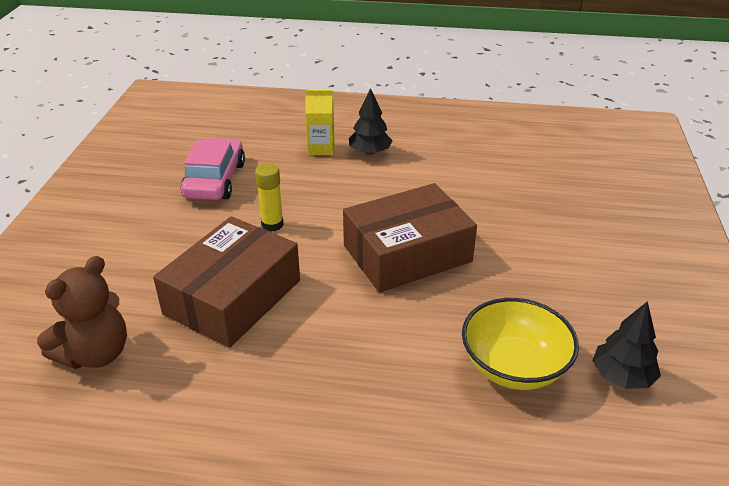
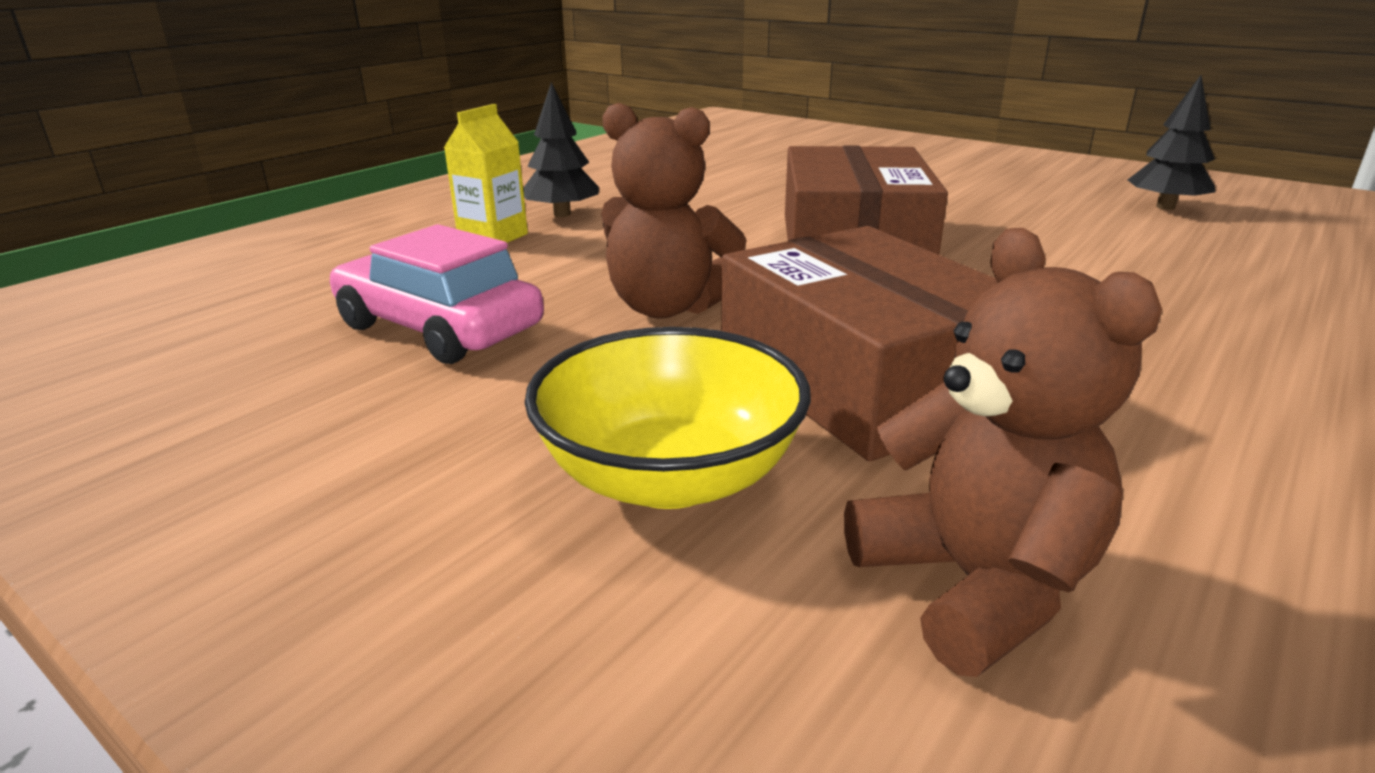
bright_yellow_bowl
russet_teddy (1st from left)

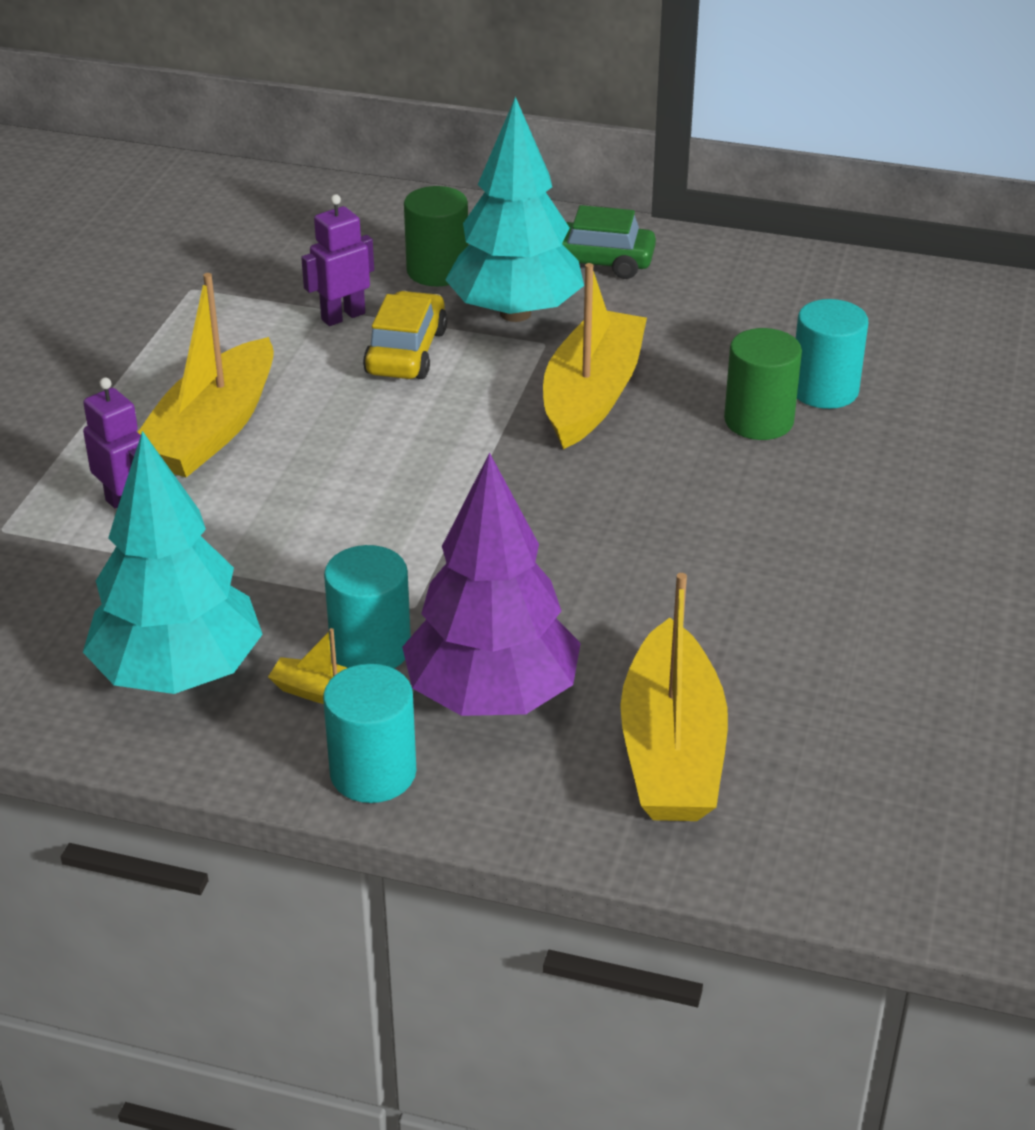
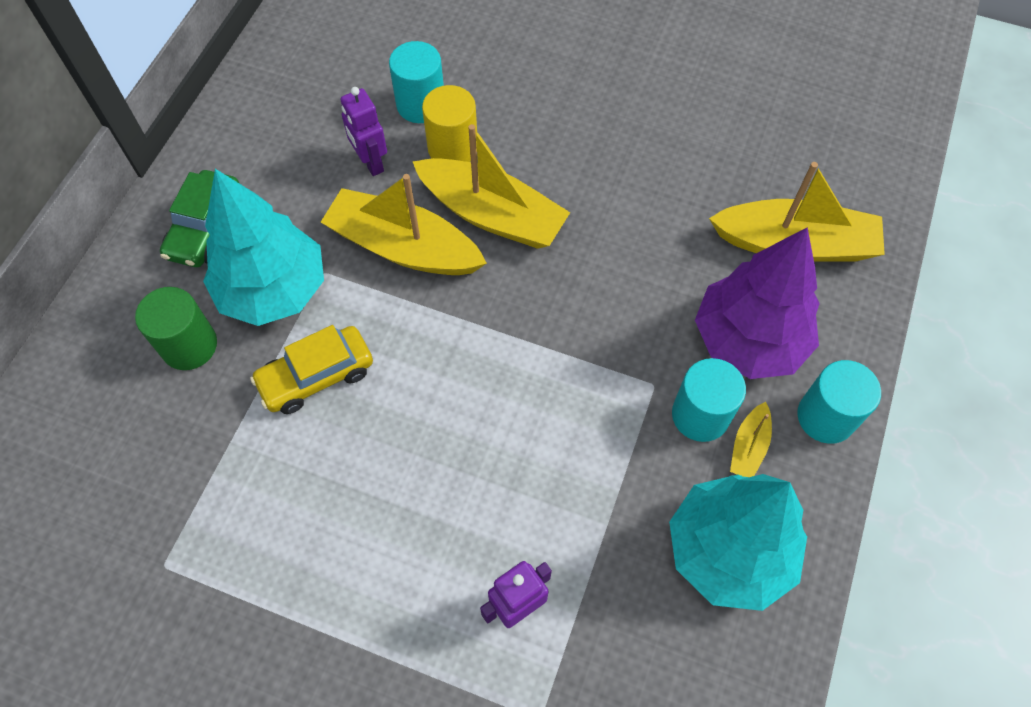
bright_yellow_toy_car
violet_toy_robot (1st from left)
bright_yellow_boat (2nd from left)
bright_yellow_cylinder_shape

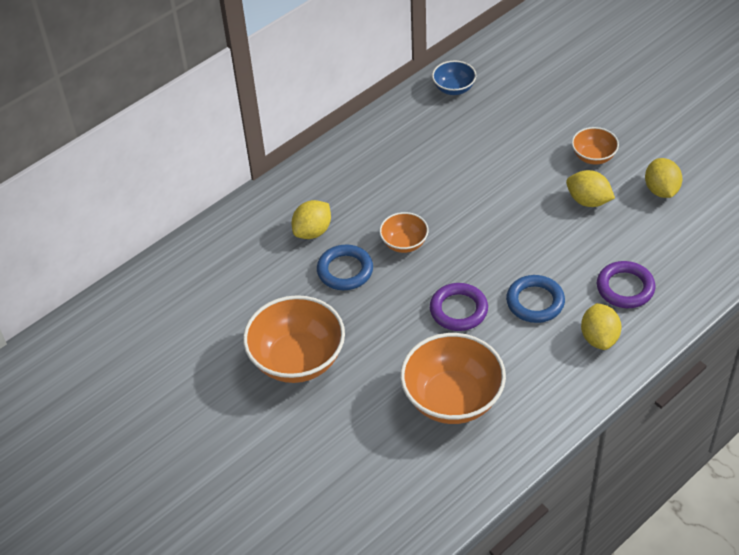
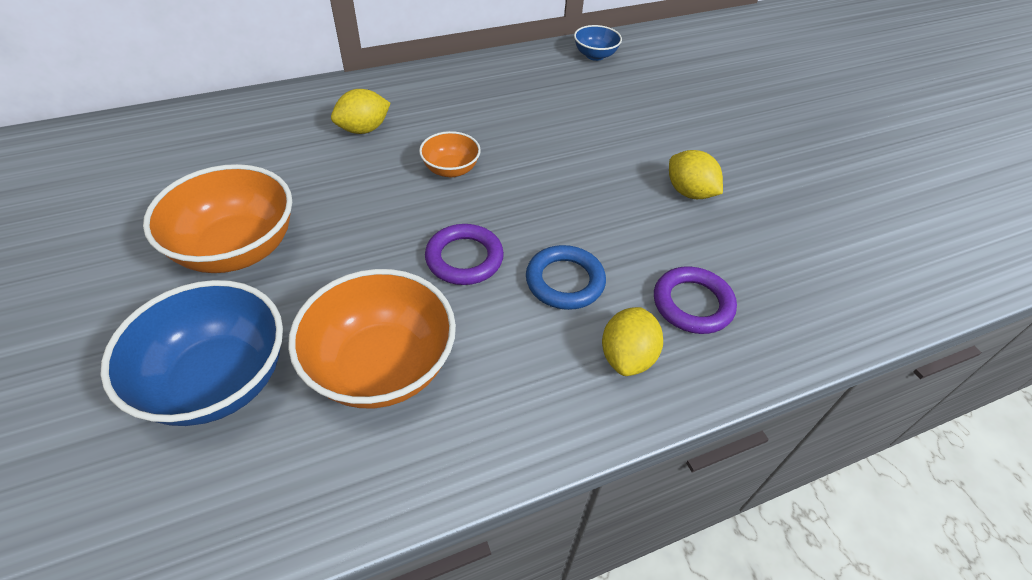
royal_blue_bowl (1st from left)
royal_blue_torus (1st from left in the first image)
orange_bowl (4th from left in the first image)
bright_yellow_citrus_fruit (4th from left in the first image)

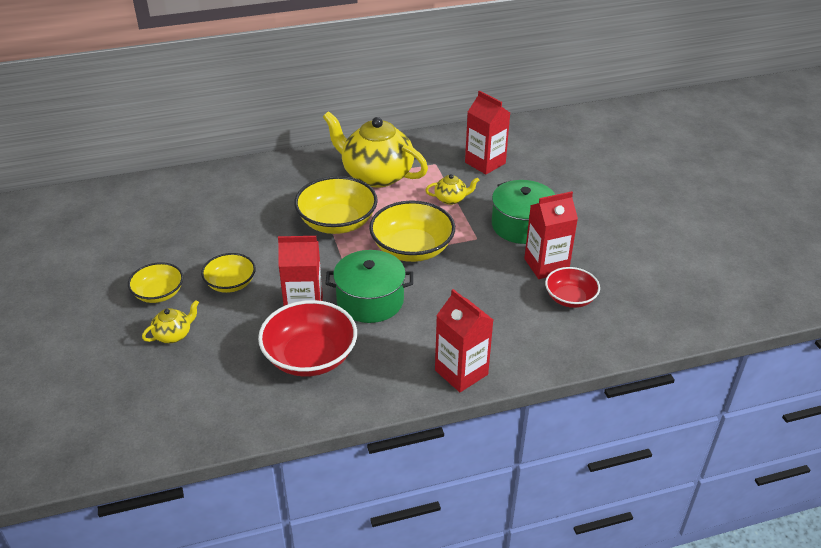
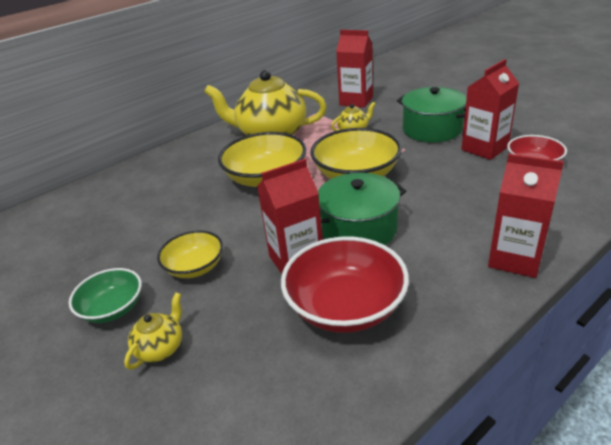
green_bowl

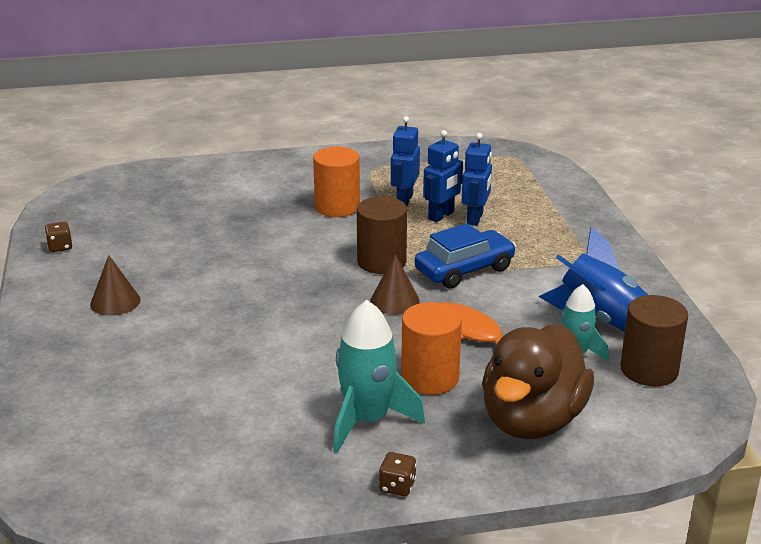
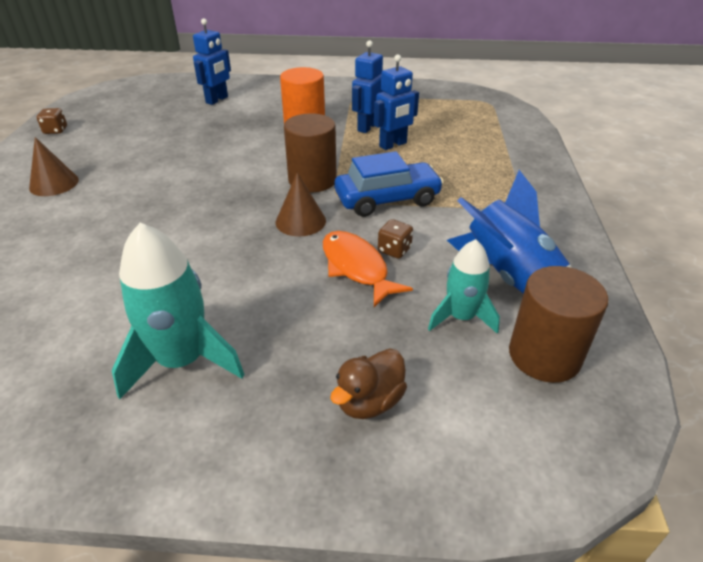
royal_blue_toy_robot (1st from left)
russet_rubber_duck
russet_dice (2nd from left)
orange_cylinder_shape (2nd from left in the first image)

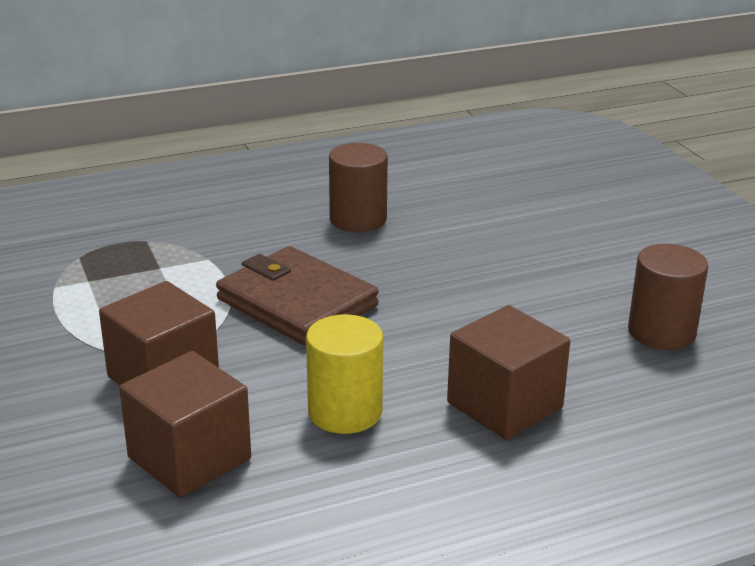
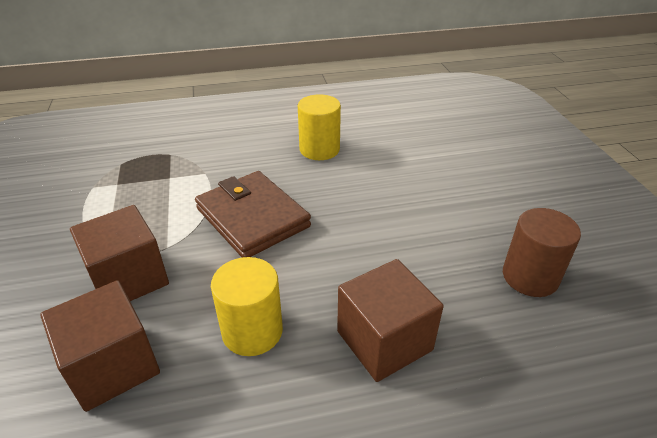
bright_yellow_cylinder_shape (2nd from left)

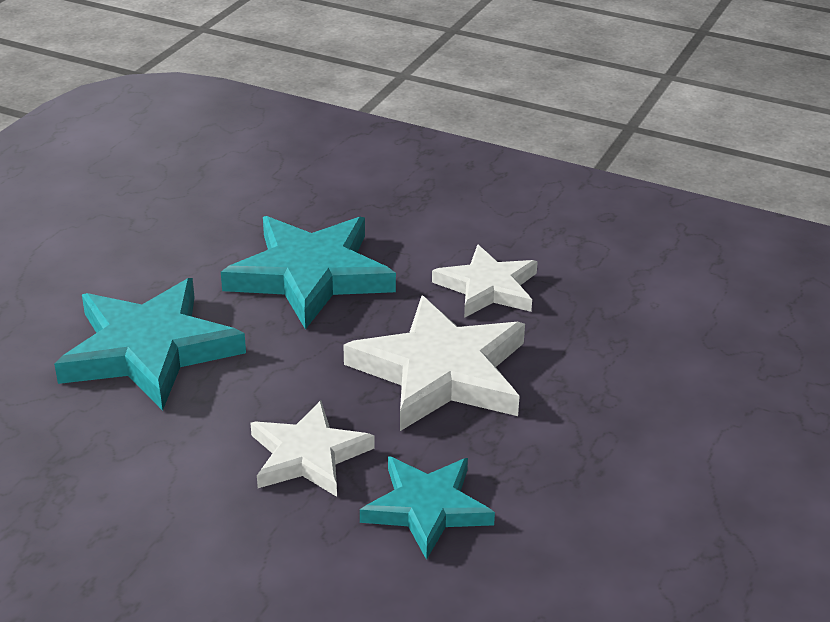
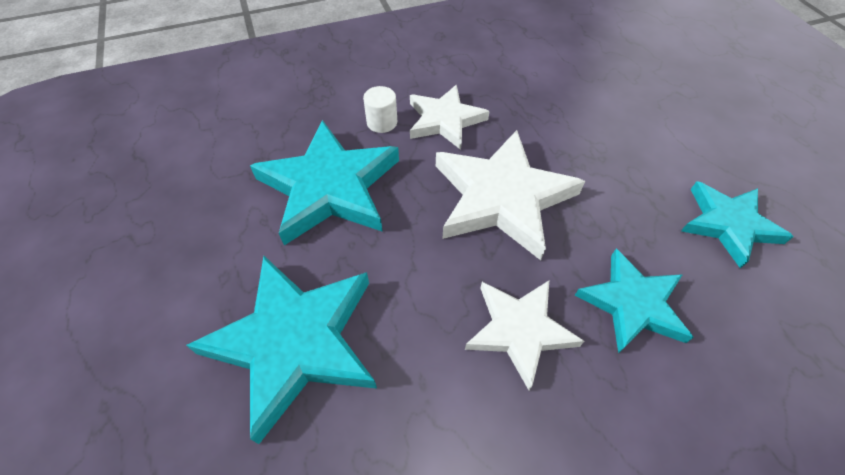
white_cylinder_shape
teal_five-pointed_star (4th from left)

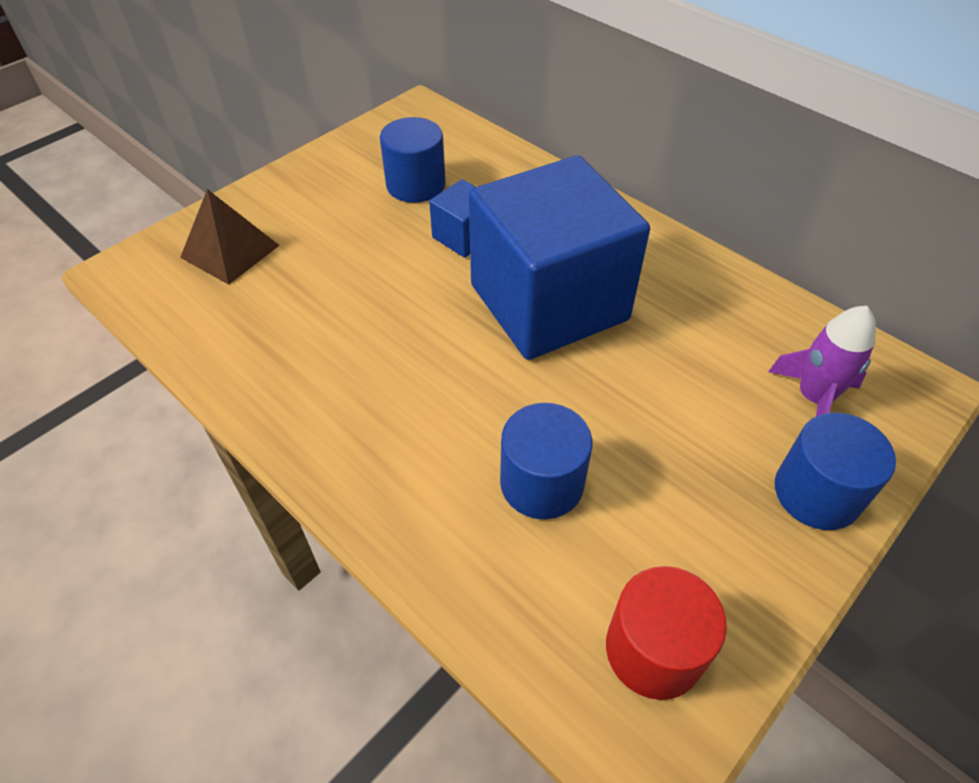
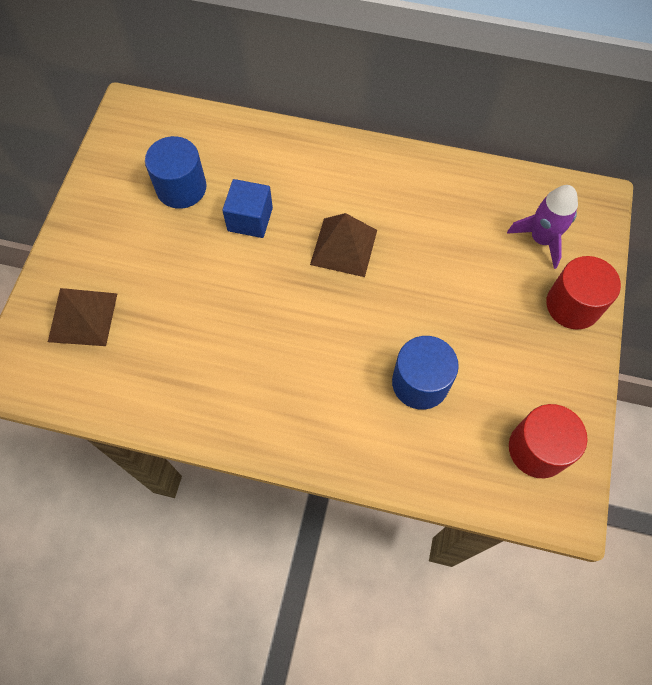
russet_pyramid_shape (2nd from left)
scarlet_cylinder_shape (2nd from left)

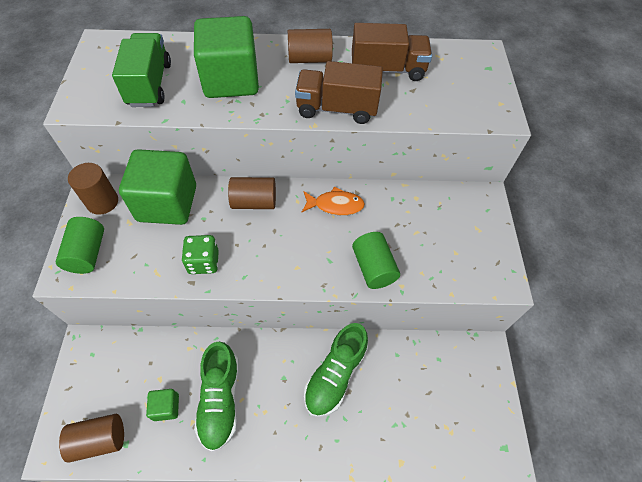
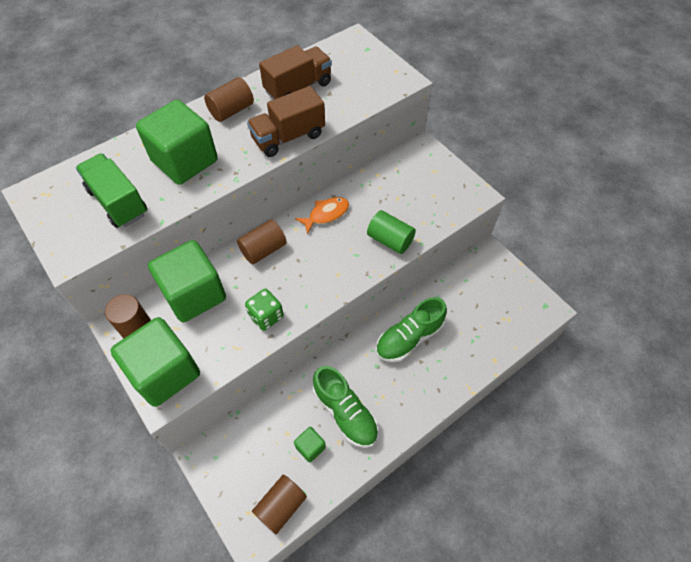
green_solid_cube (1st from left)
green_sneaker (2nd from left)

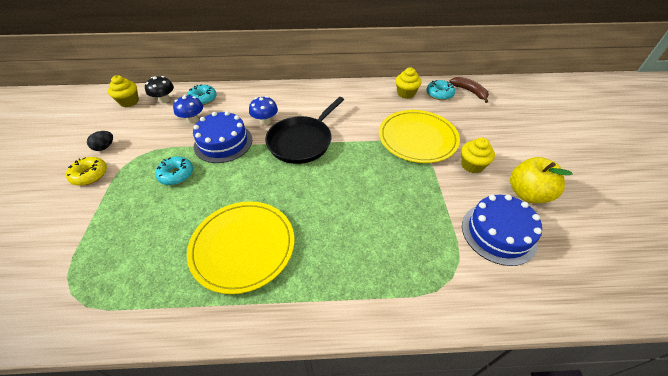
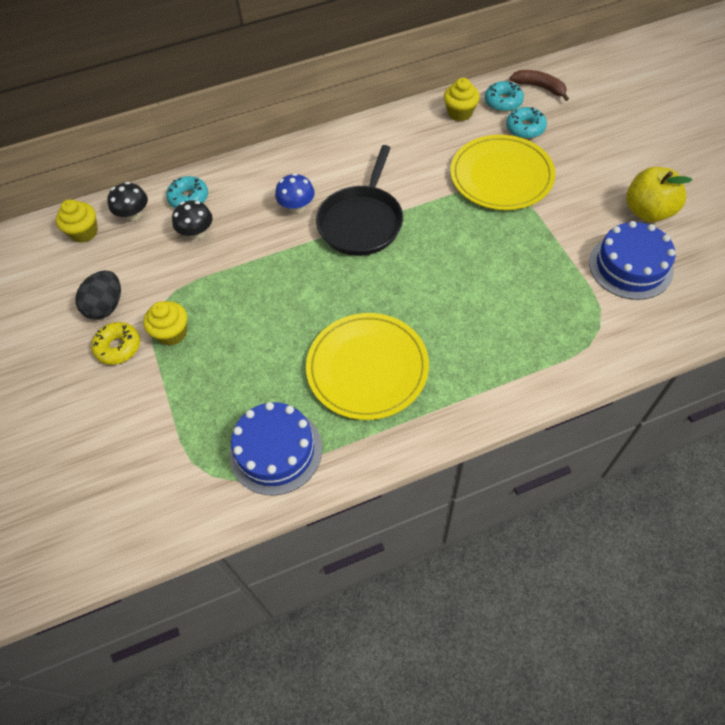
jet-black_toy_egg
bright_yellow_muffin (2nd from left)
jet-black_toadstool (2nd from left)
royal_blue_gateau (1st from left)
teal_glazed_donut (3rd from left)

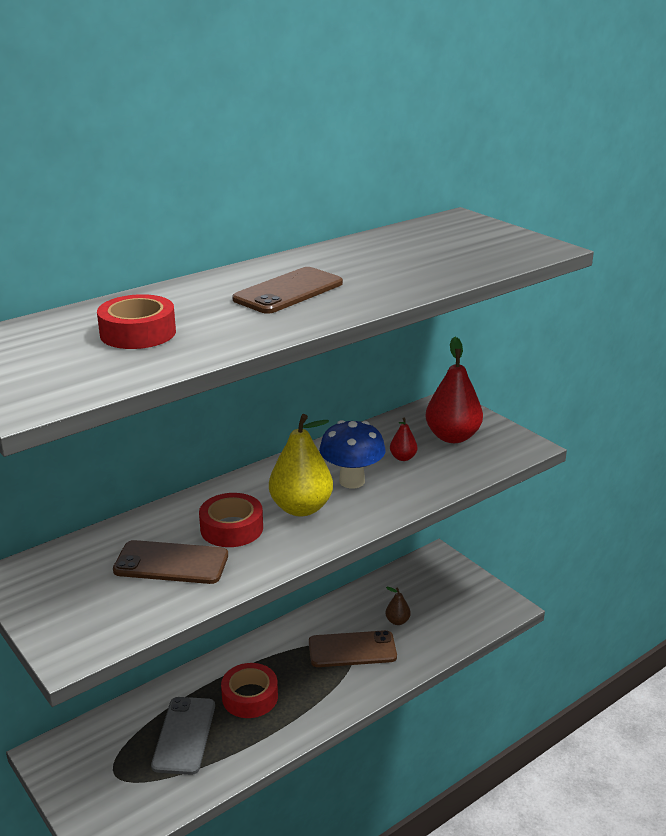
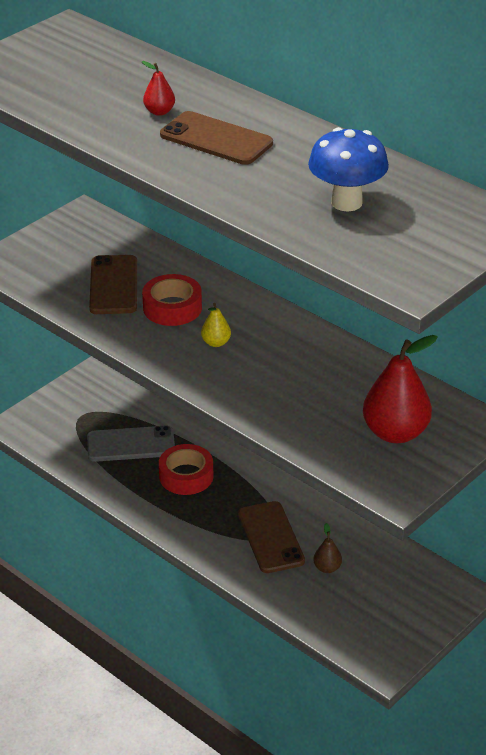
scarlet_pear (1st from left)
bright_yellow_pear
royal_blue_toadstool
scarlet_roll_of_tape (1st from left in the first image)

